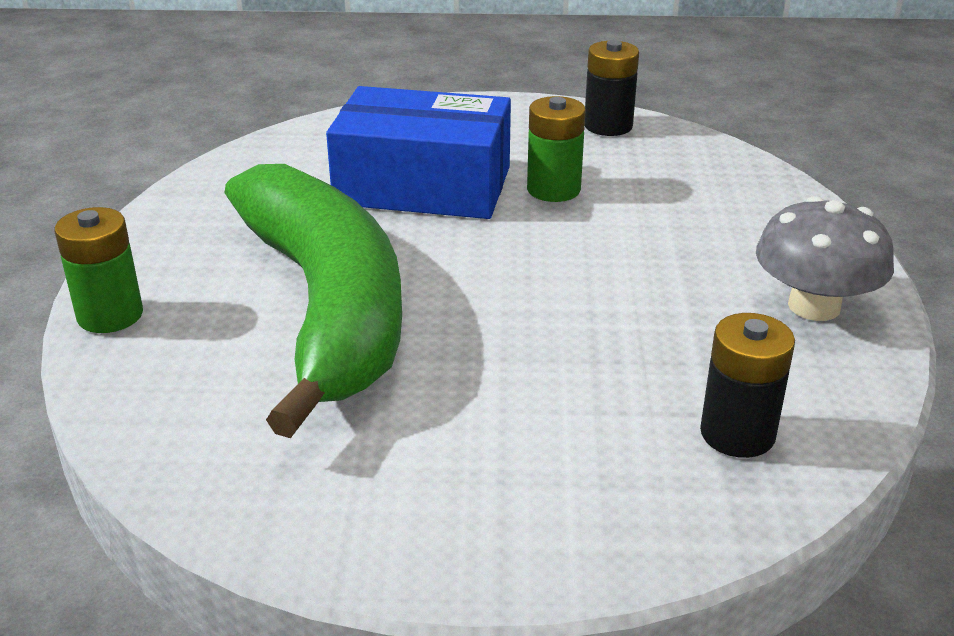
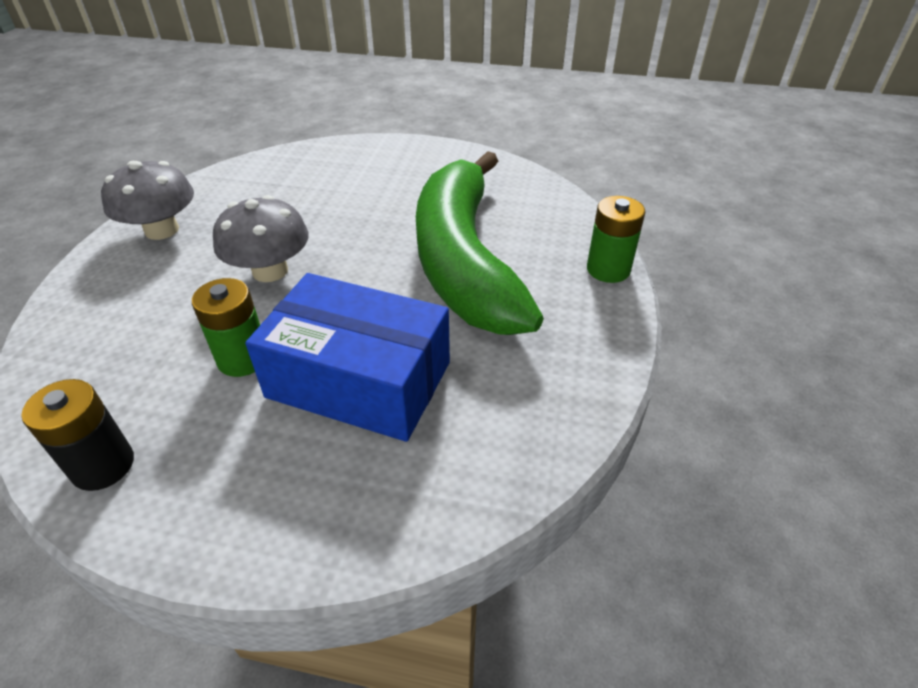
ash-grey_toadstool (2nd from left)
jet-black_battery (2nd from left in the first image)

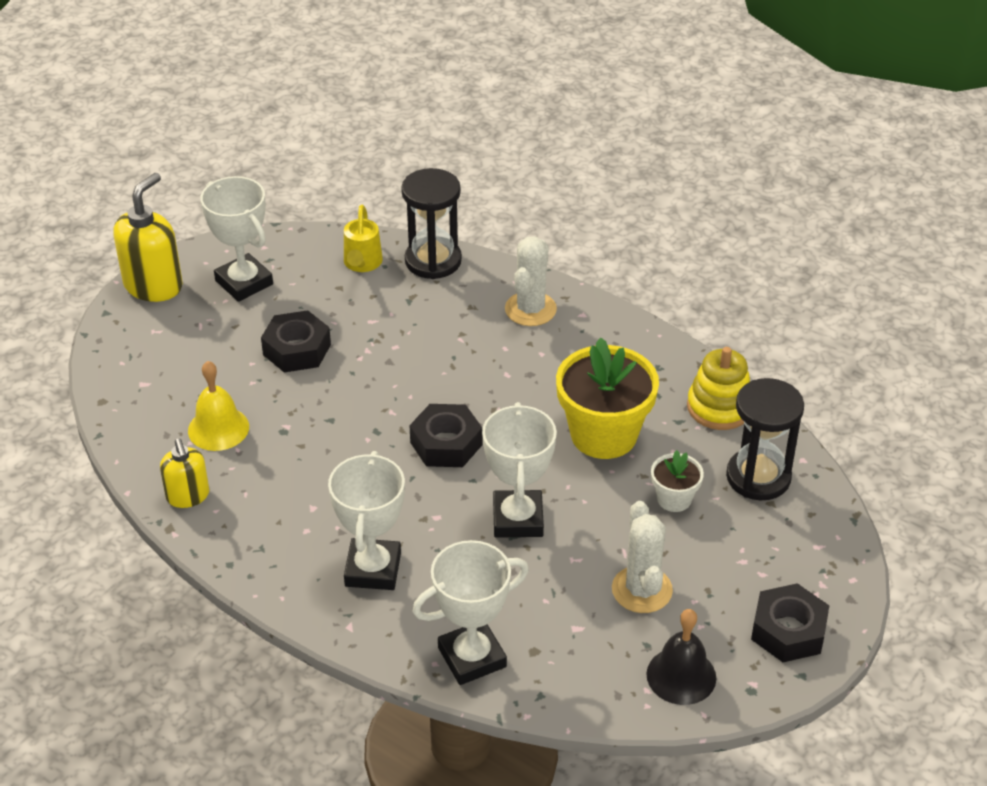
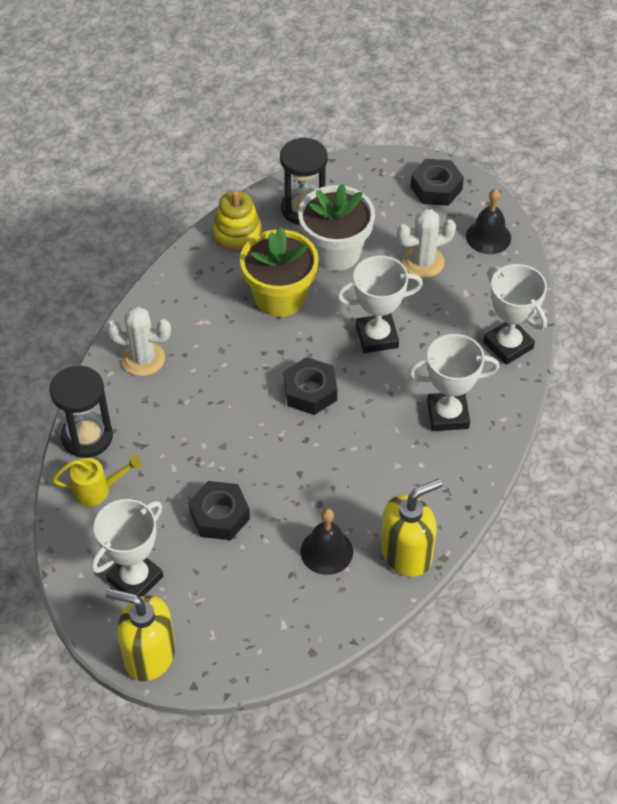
white_potted_plant
jet-black_hand_bell (1st from left)
bright_yellow_pump_bottle (2nd from left)

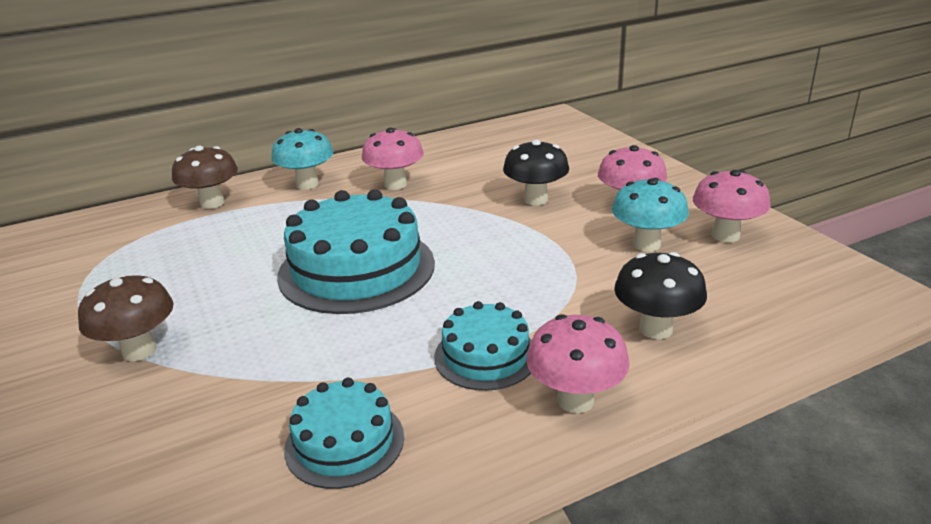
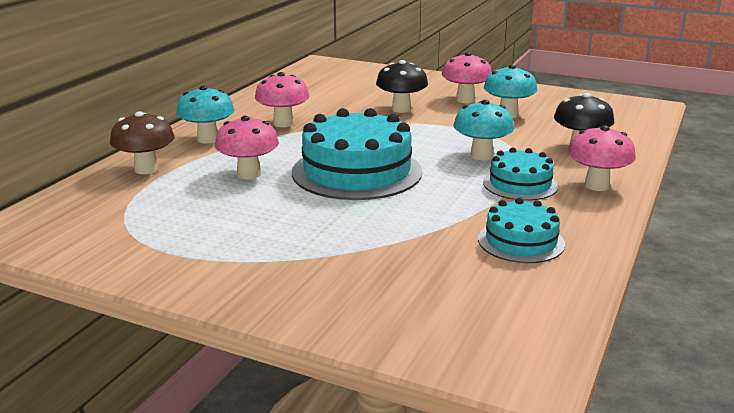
rose-pink_toadstool (1st from left)
teal_toadstool (2nd from left)
russet_toadstool (1st from left in the first image)

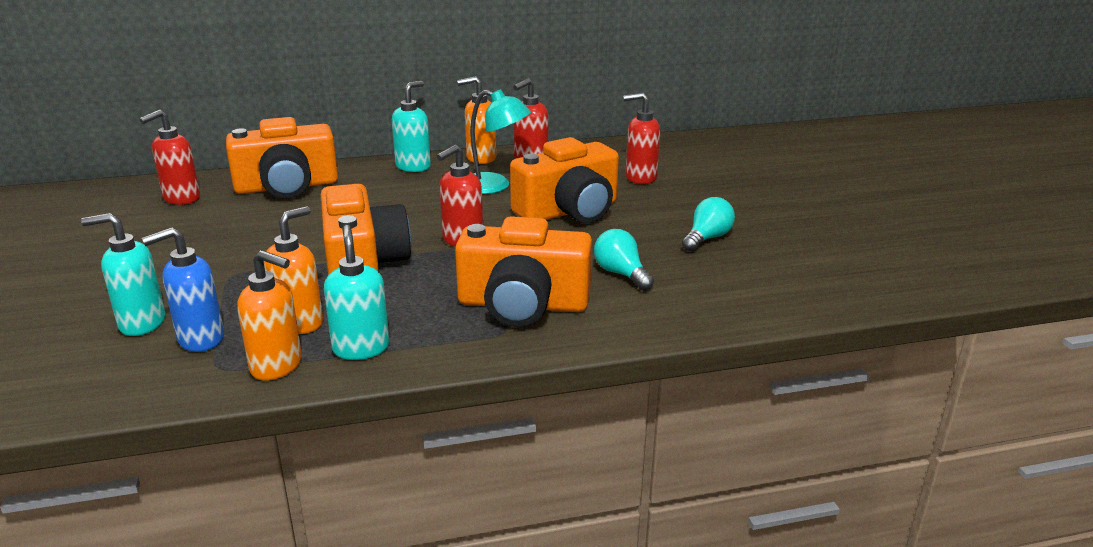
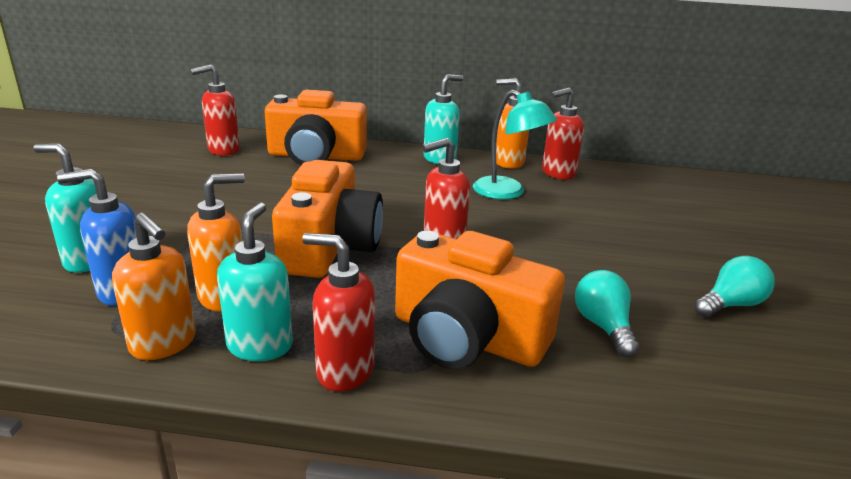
scarlet_pump_bottle (2nd from left)
orange_camera (4th from left in the first image)

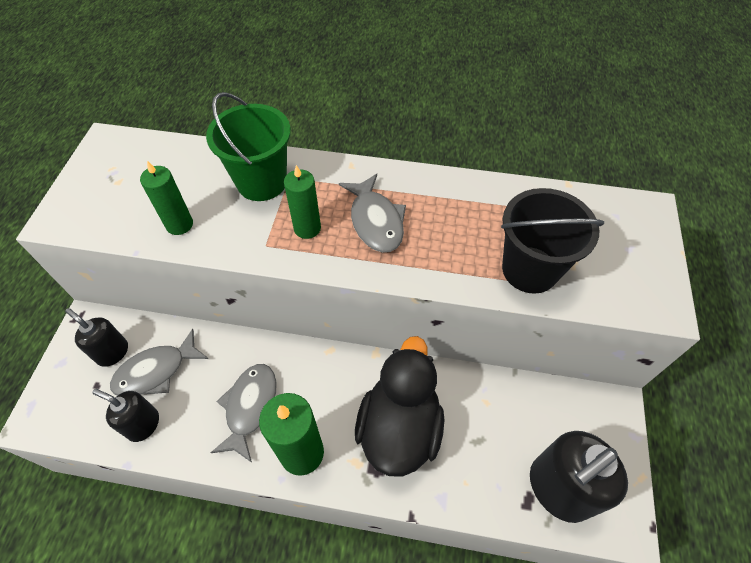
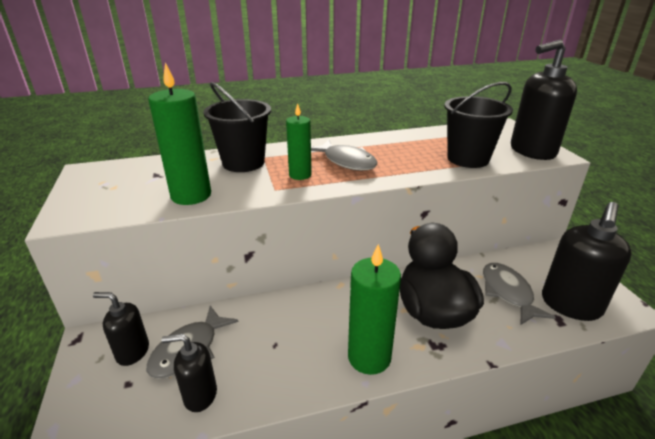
green_wax_candle (1st from left)
jet-black_sand_bucket (1st from left)
ash-grey_fish (3rd from left)
jet-black_pump_bottle (3rd from left)

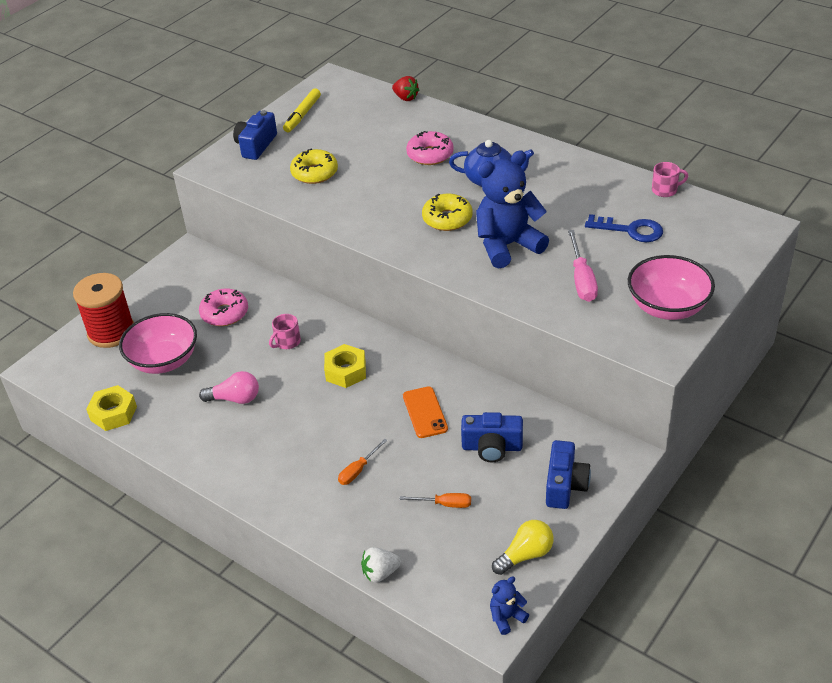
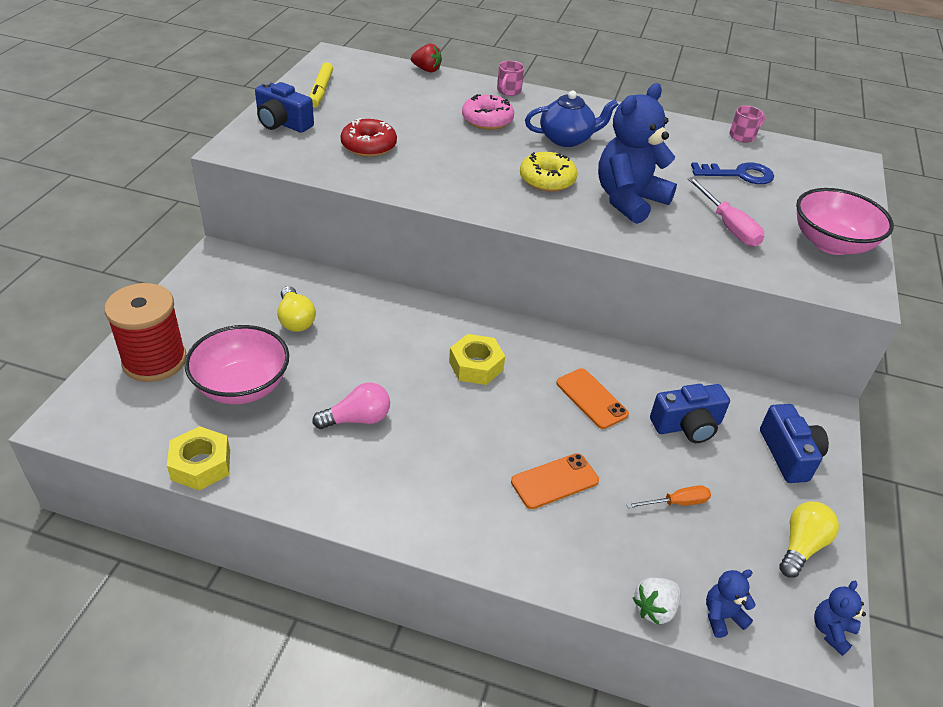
royal_blue_camera (1st from left)
bright_yellow_bulb (1st from left)
scarlet_glazed_donut
rose-pink_coffee_mug (1st from left)
orange_smartphone (1st from left)
royal_blue_teddy (2nd from left)

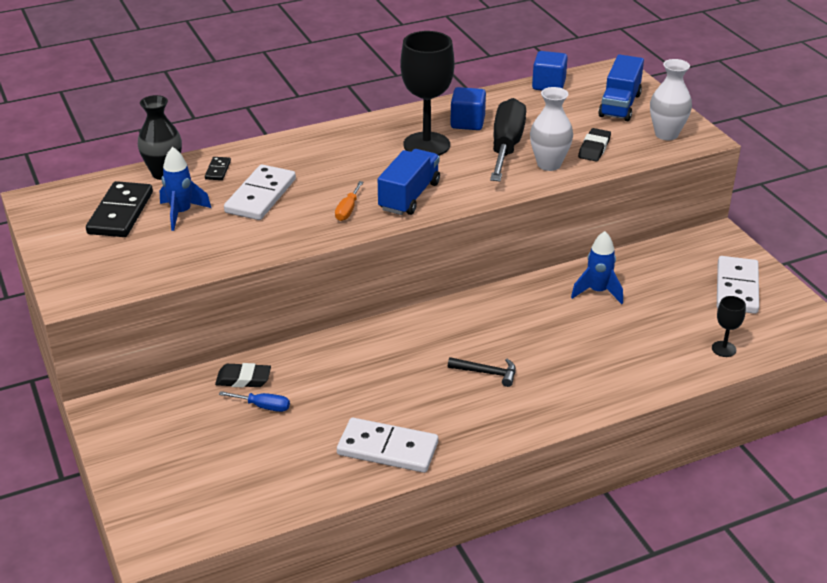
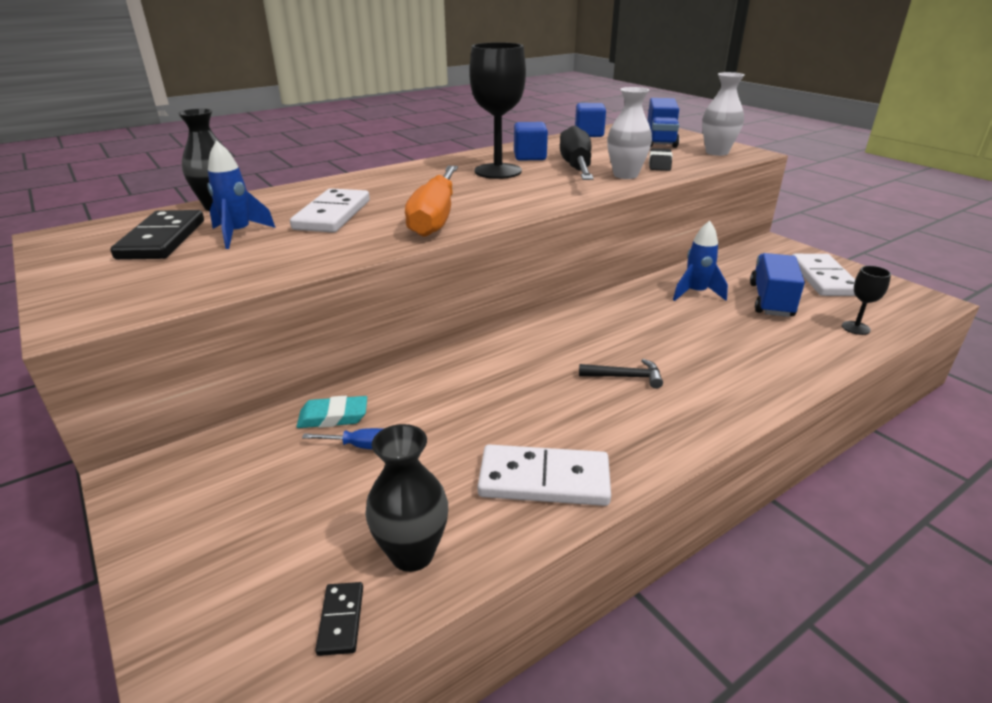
teal_gum_eraser
jet-black_domino_piece (2nd from left)
jet-black_vase (2nd from left)
orange_screwdriver
royal_blue_lorry (2nd from left)

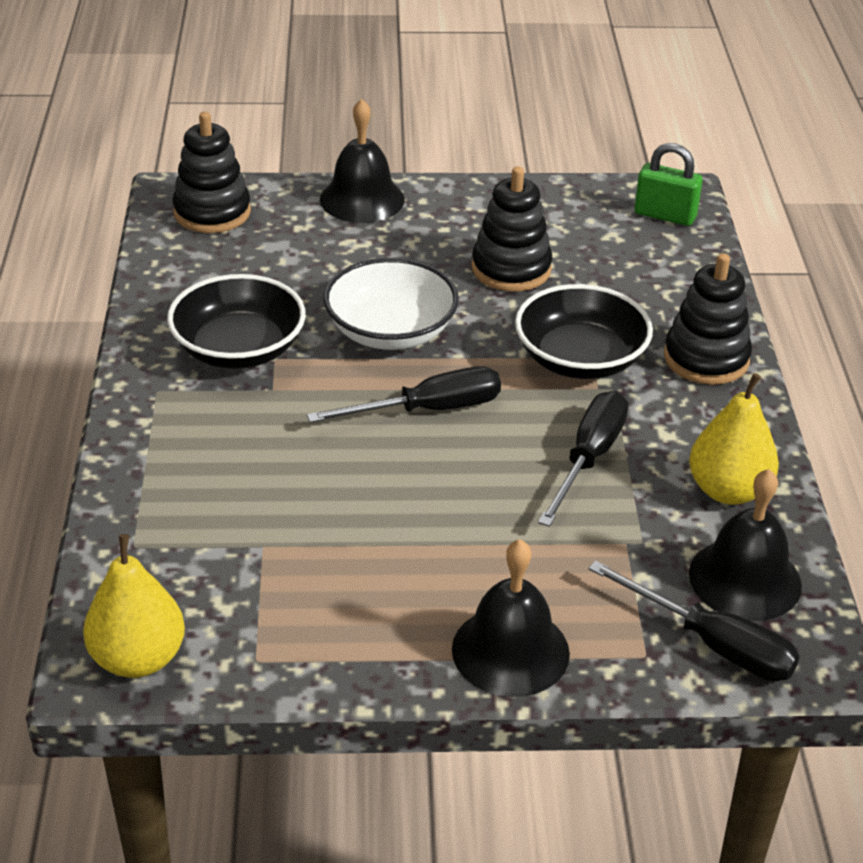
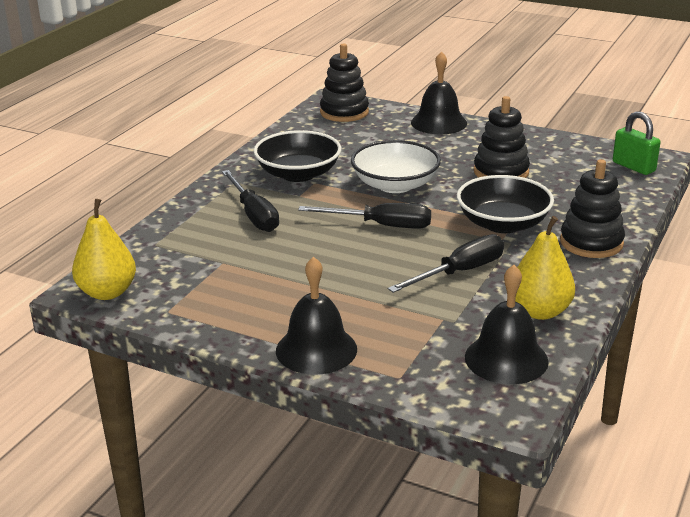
jet-black_screwdriver (1st from left)

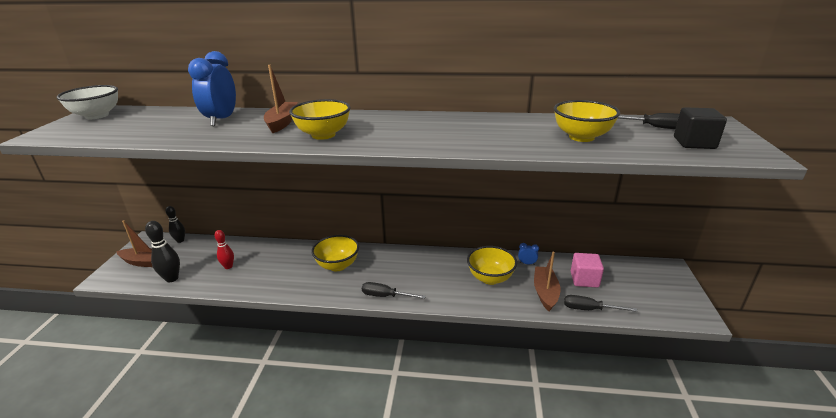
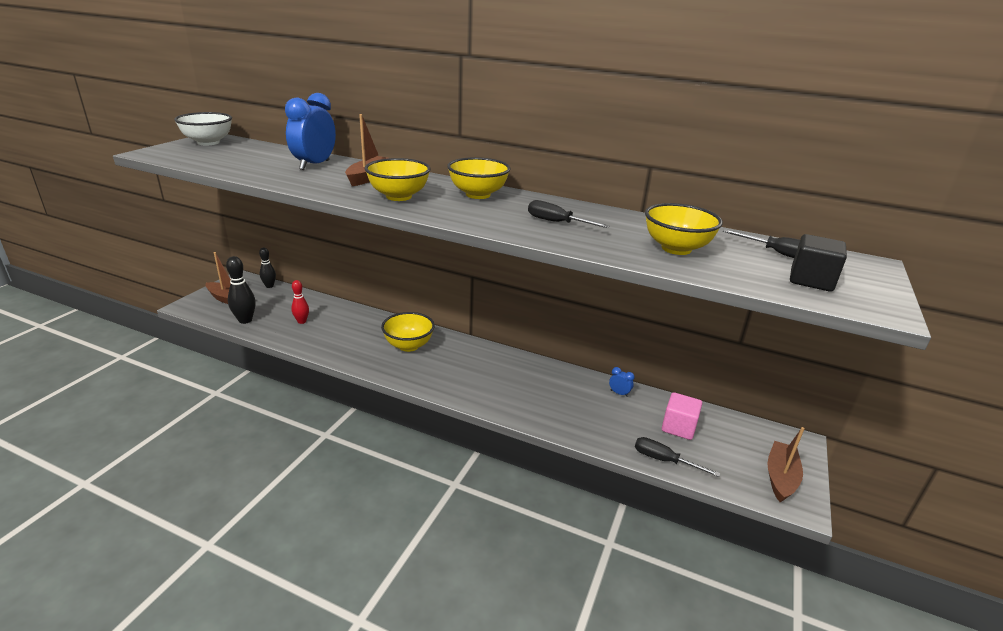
bright_yellow_bowl (3rd from left)
jet-black_screwdriver (1st from left)
russet_boat (3rd from left)

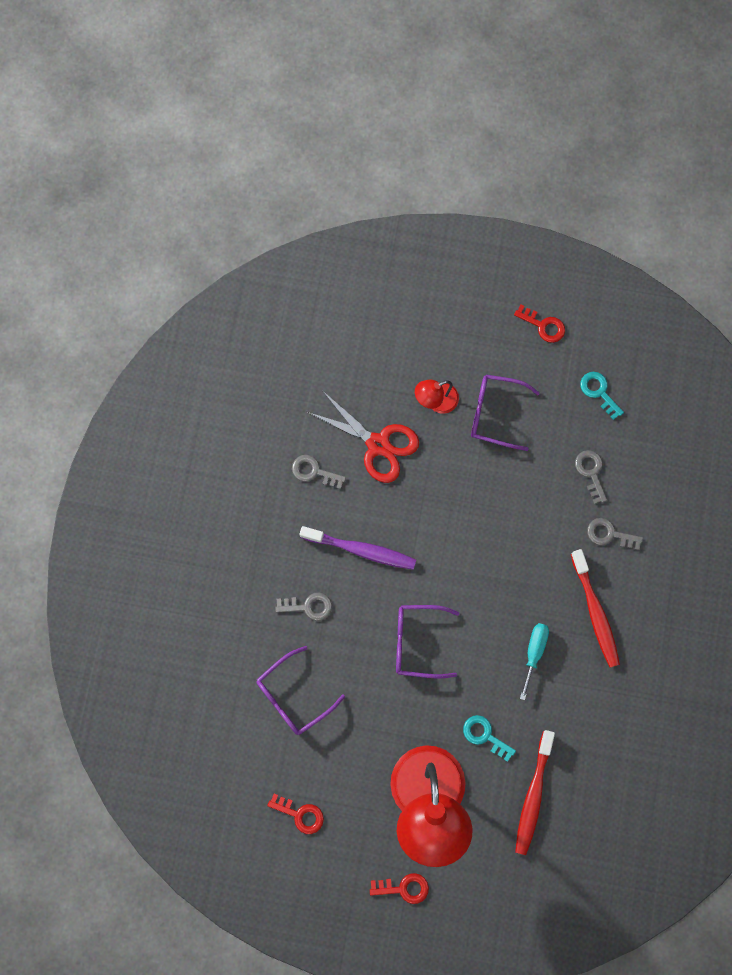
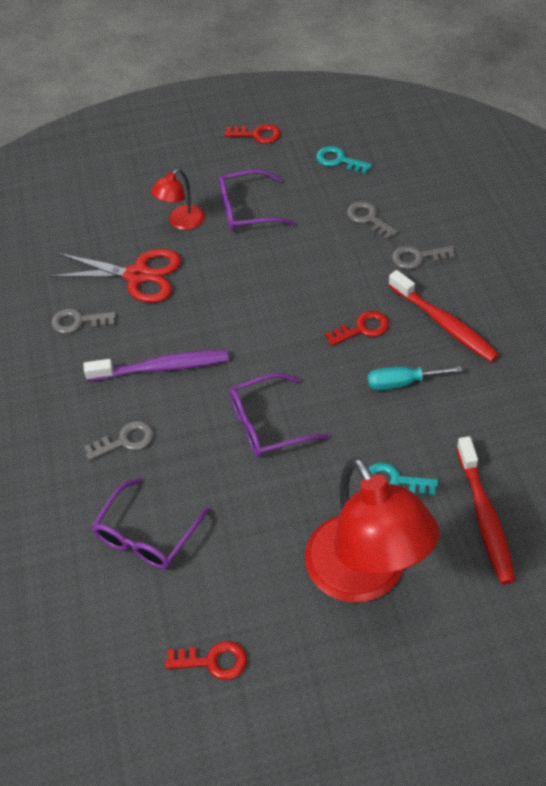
scarlet_key (3rd from left)
teal_screwdriver

